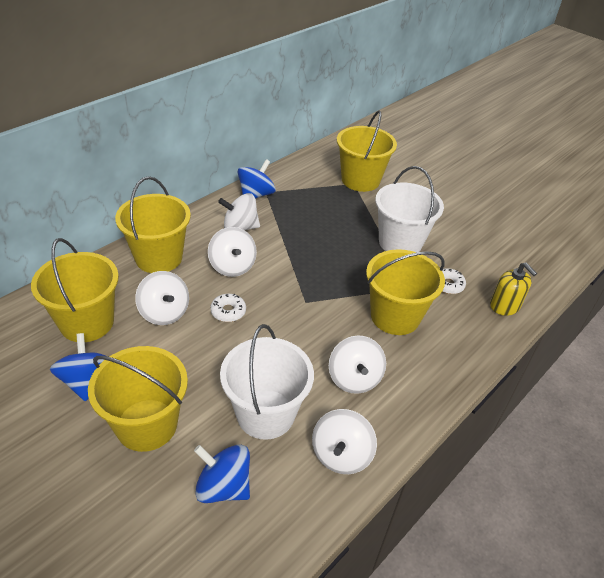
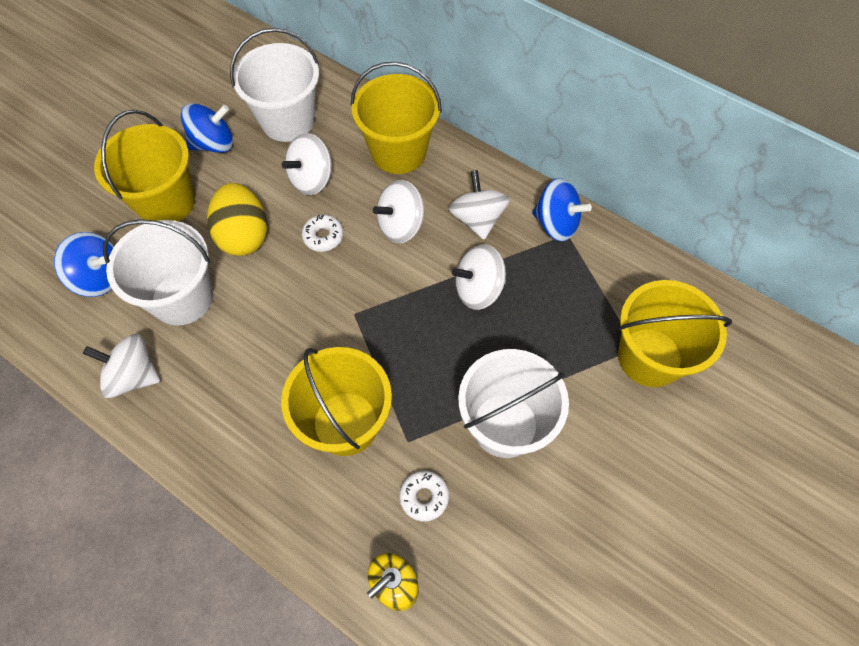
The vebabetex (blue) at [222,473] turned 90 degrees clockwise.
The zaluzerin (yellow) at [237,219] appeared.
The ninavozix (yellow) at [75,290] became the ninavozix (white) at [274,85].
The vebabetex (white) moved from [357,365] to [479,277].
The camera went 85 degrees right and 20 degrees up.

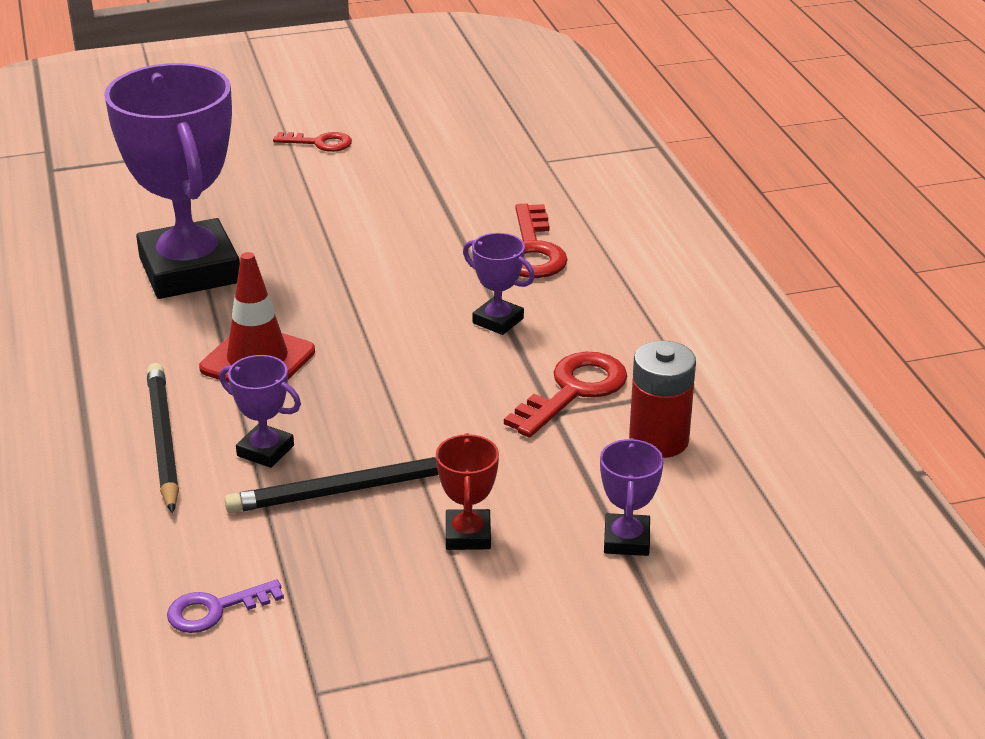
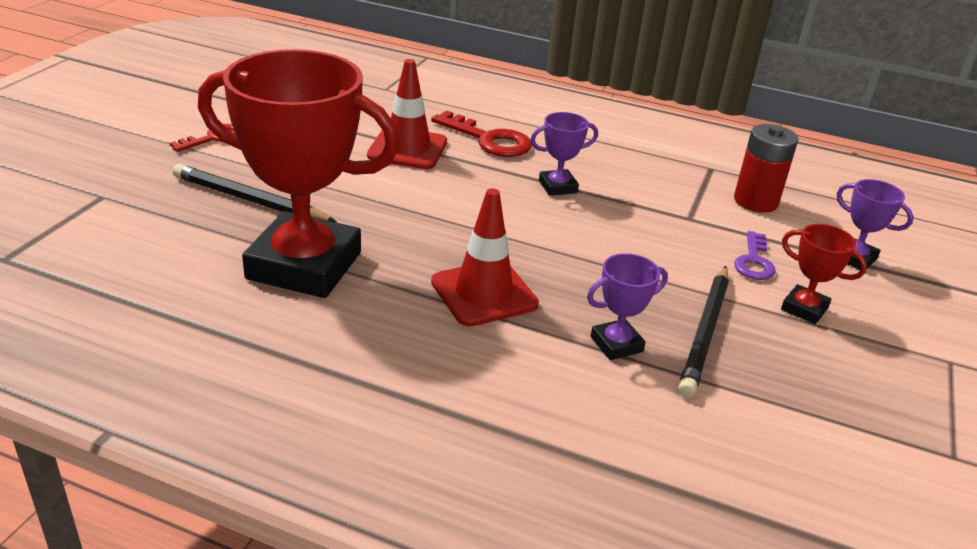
The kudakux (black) moved from [163,438] to [255,193].
The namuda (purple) at [172,181] became the namuda (red) at [299,173].
The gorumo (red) at [407,114] appeared.
The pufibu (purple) moved from [225,606] to [755,255].
The pufibu (red) at [565,395] disappeared.
The camera went 55 degrees left and 0 degrees up.

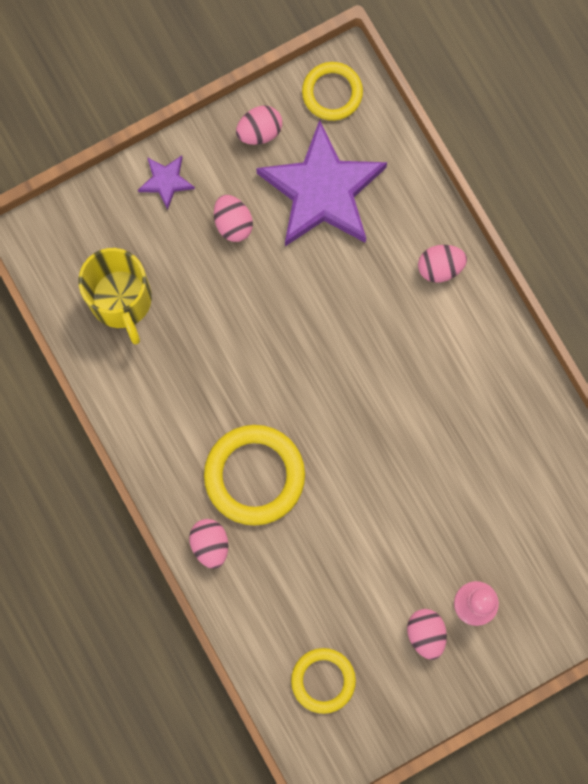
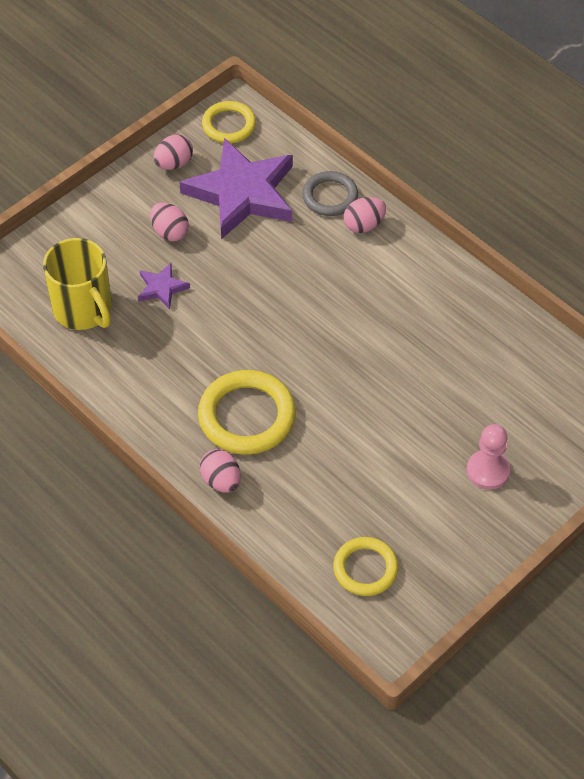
The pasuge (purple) moved from [166,183] to [164,286].
The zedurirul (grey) at [330,193] appeared.
The zaluzerin (pink) at [427,634] disappeared.
The camera went 15 degrees left and 25 degrees down.

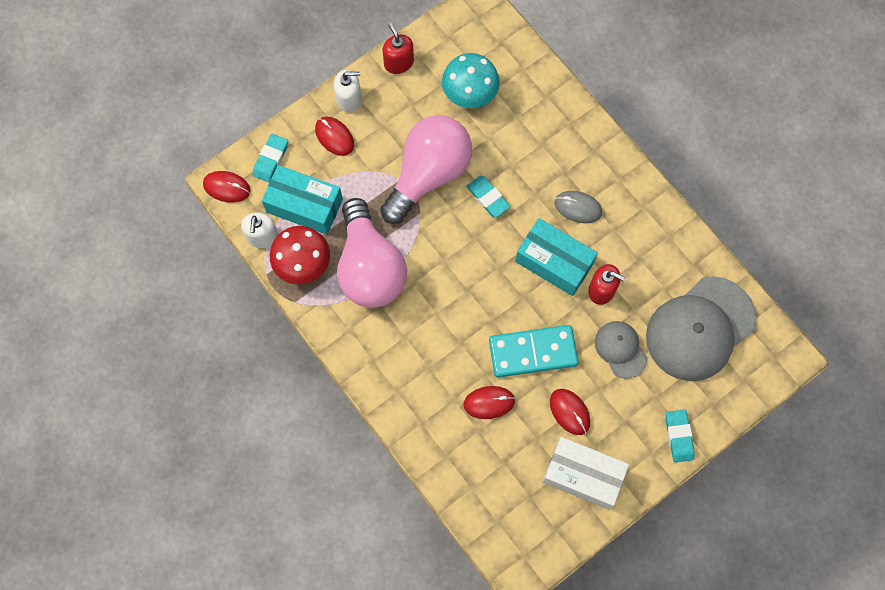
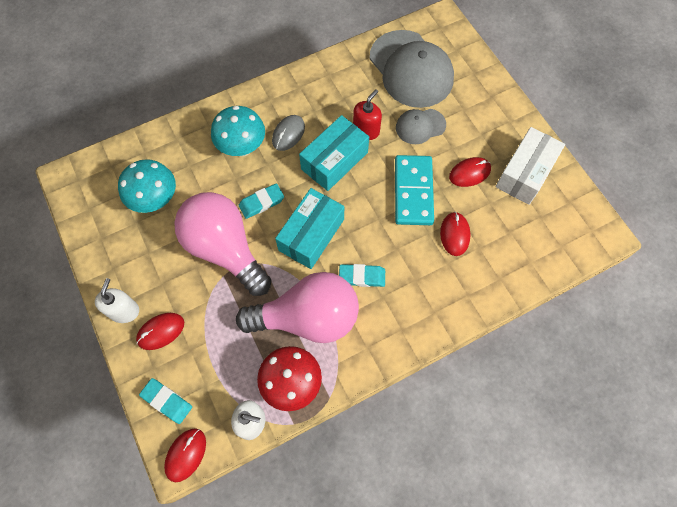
The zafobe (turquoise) at [238,131] appeared.
The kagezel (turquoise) moved from [302,200] to [309,228].
The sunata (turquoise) moved from [680,436] to [362,275].
The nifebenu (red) at [398,48] disappeared.
The camera went 80 degrees left and 5 degrees down.

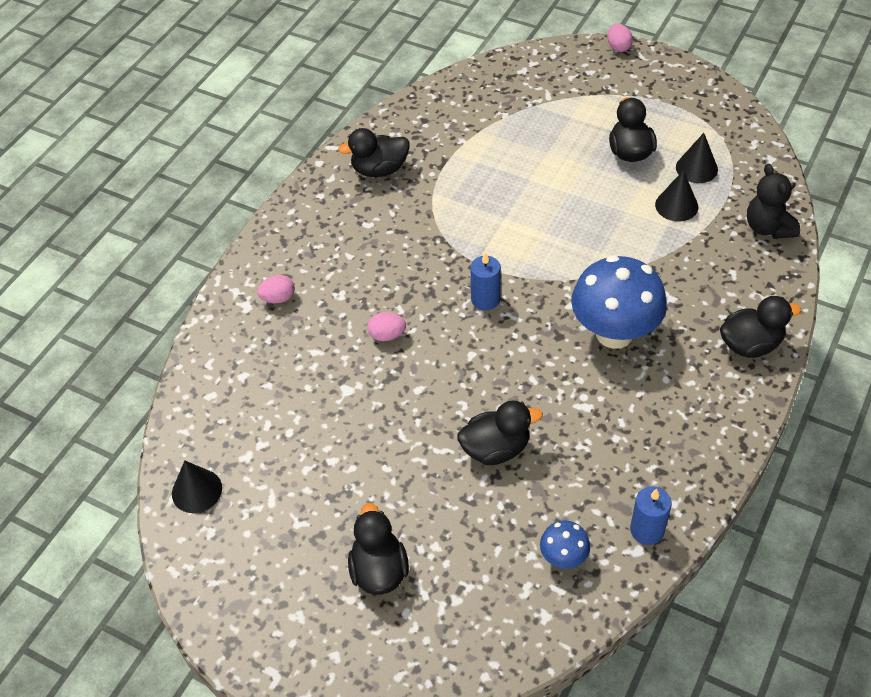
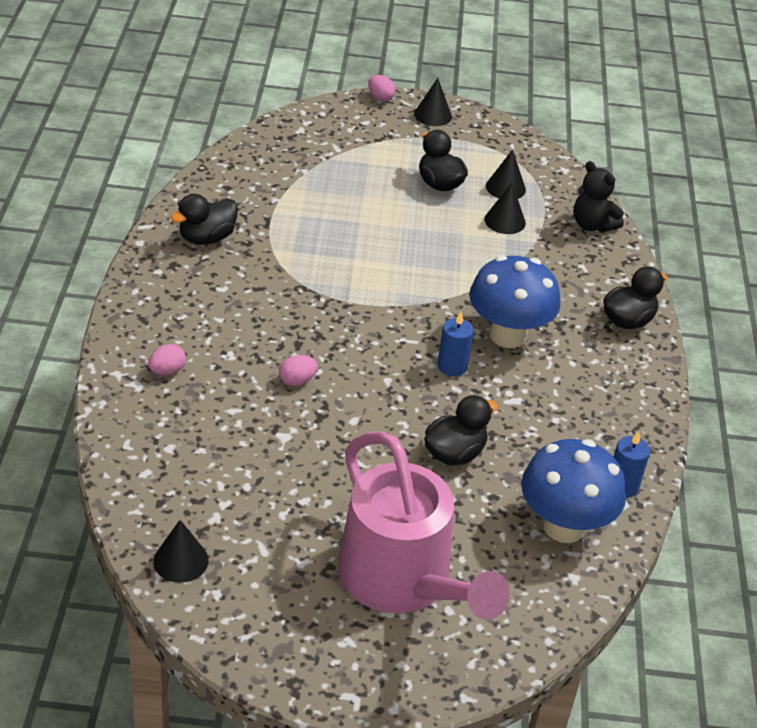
The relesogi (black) at [378,549] was replaced by the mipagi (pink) at [424,525].
The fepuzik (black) at [433,102] appeared.
The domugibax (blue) moved from [485,281] to [456,344].
The zafobe (blue) at [565,544] changed to 2.13 times the size.
The camera went 30 degrees left and 10 degrees down.

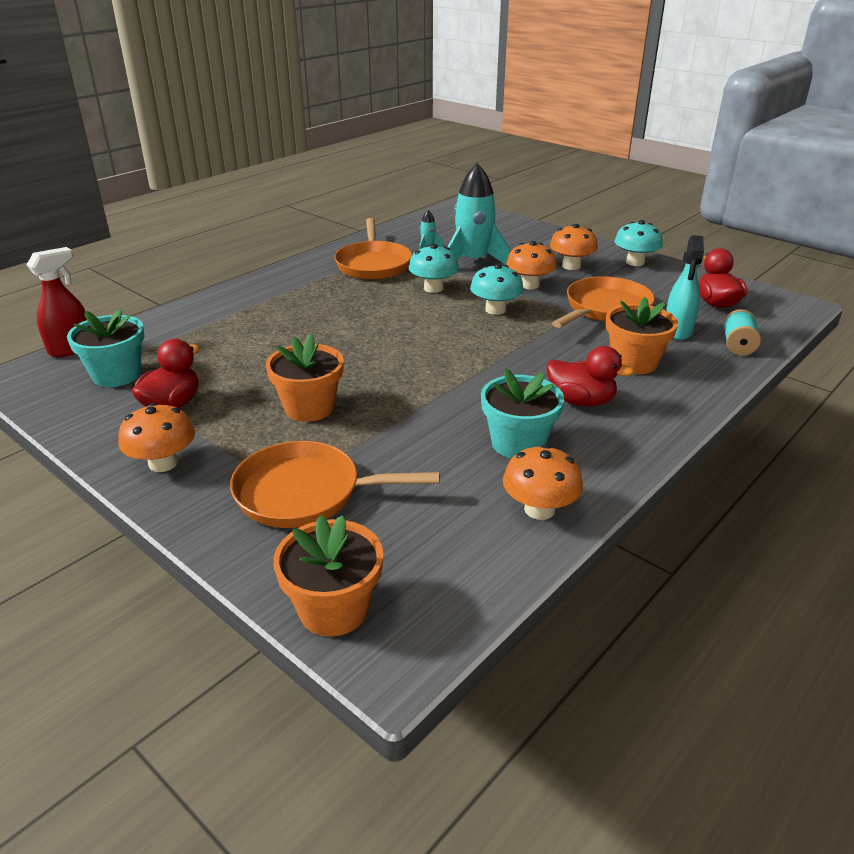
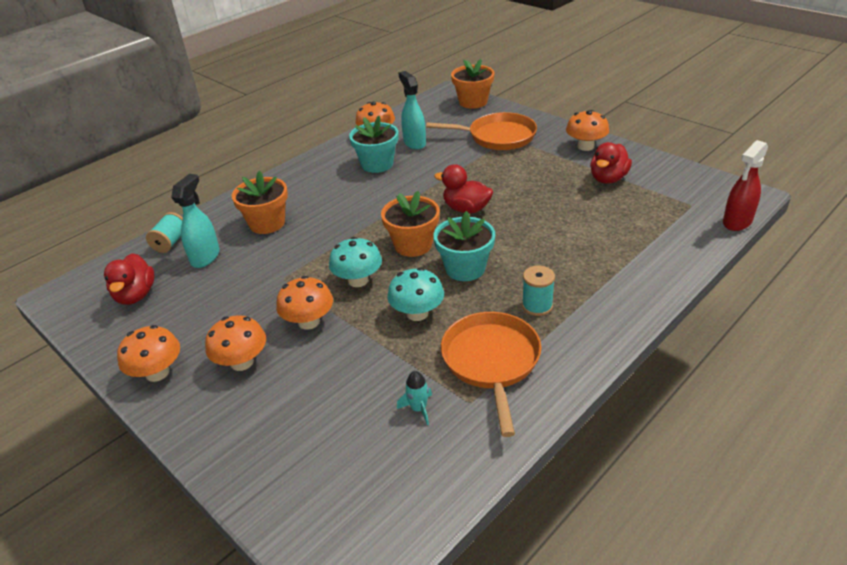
The zafobe (turquoise) at [639,243] became the zafobe (orange) at [148,353].
The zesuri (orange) moved from [305,378] to [410,224].
The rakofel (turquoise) at [412,110] appeared.
The zesuri (turquoise) moved from [105,347] to [464,246].
The relesogi (red) moved from [590,376] to [463,188].
The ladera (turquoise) at [538,290] appeared.
The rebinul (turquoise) at [478,214] disappeared.
The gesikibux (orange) at [603,302] disappeared.
The camera went 175 degrees left and 5 degrees up.

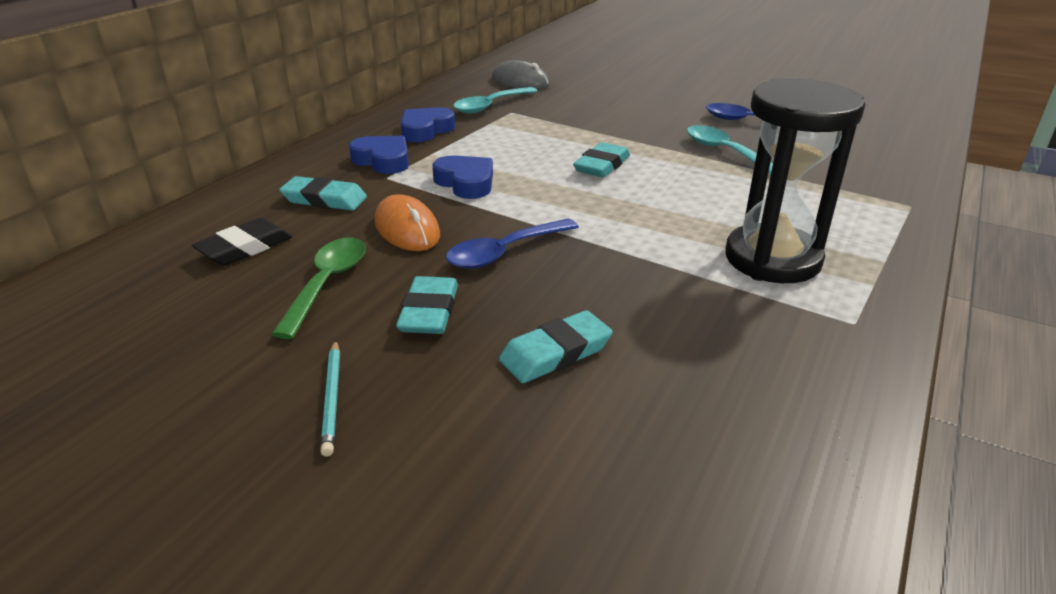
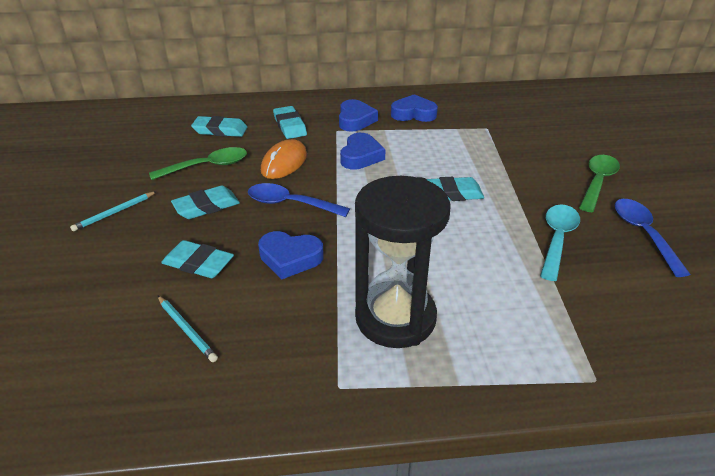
The kudakux (turquoise) at [188,329] appeared.
The sunata (black) at [242,242] became the sunata (turquoise) at [219,126].
The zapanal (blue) at [291,255] appeared.
The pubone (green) at [599,183] appeared.
The pubone (turquoise) at [495,100] disappeared.
The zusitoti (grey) at [521,74] disappeared.
The camera went 55 degrees right and 5 degrees up.

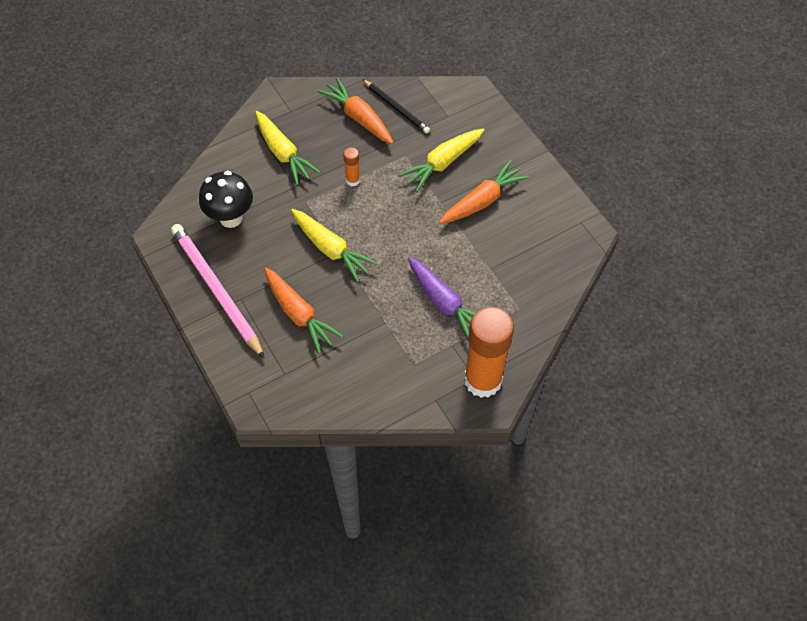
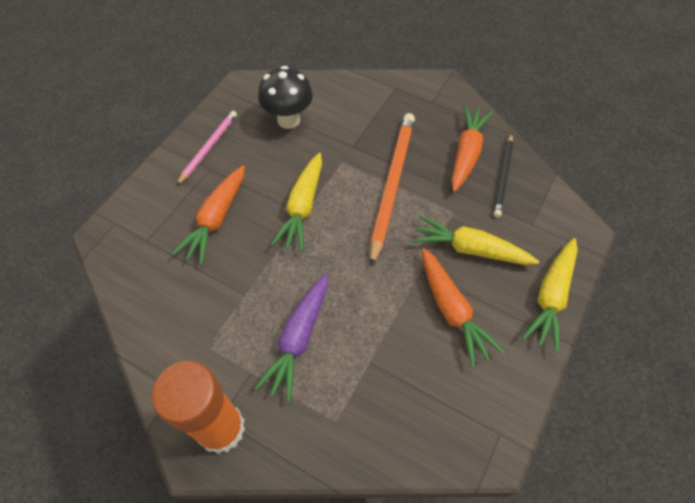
The kudakux (pink) at [218,291] changed to 0.58 times the size.
The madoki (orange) at [351,166] was replaced by the kudakux (orange) at [392,190].
The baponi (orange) at [484,192] turned 45 degrees clockwise.
The baponi (yellow) moved from [288,148] to [550,295].
The camera went 60 degrees right and 0 degrees up.

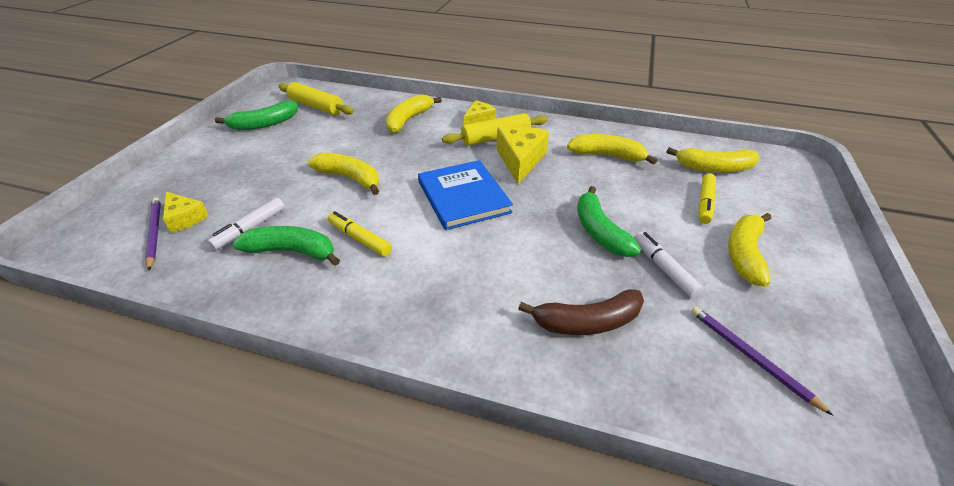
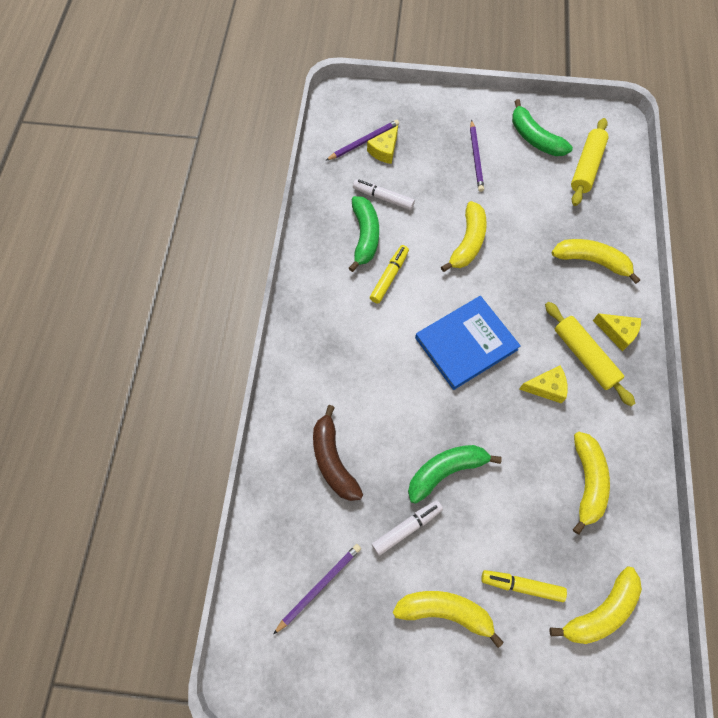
The kudakux (purple) at [477,156] appeared.
The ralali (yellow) at [523,155] changed to 0.61 times the size.
The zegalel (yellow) at [713,160] turned 120 degrees counterclockwise.
The camera went 80 degrees right and 25 degrees up.

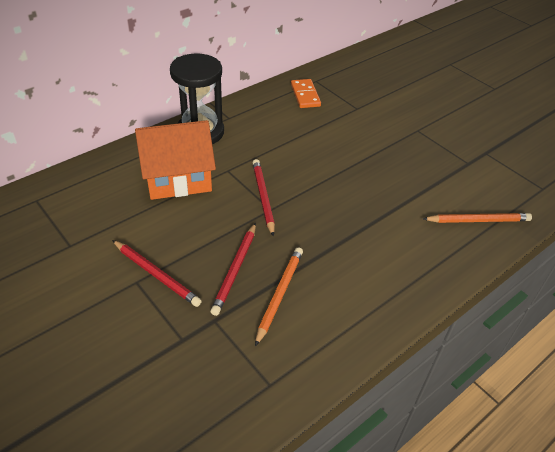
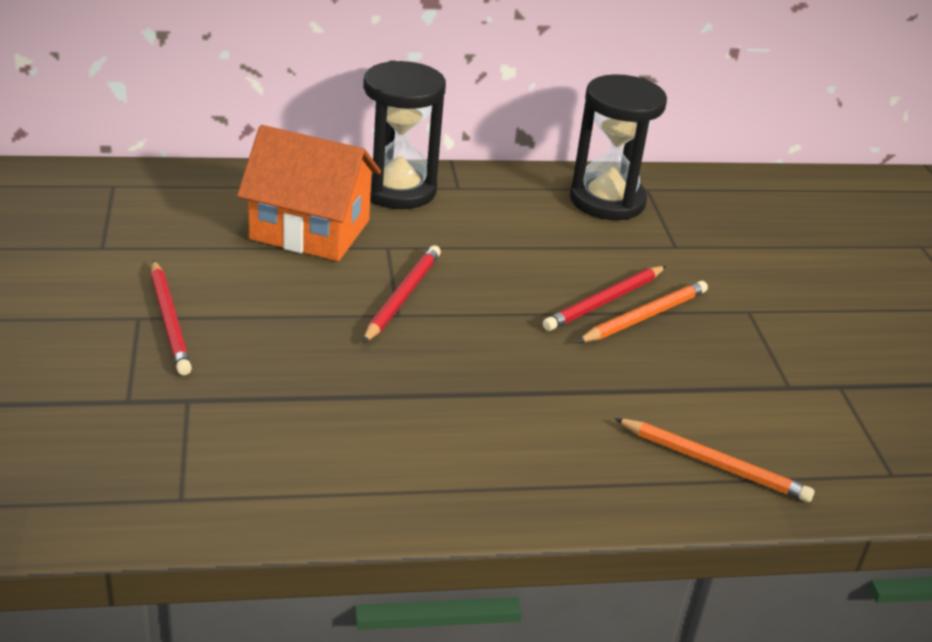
The kudakux (red) moved from [233,269] to [604,298].
The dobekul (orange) at [306,93] was replaced by the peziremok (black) at [618,147].
The kudakux (orange) moved from [279,296] to [642,311].
The camera went 30 degrees right and 10 degrees down.

